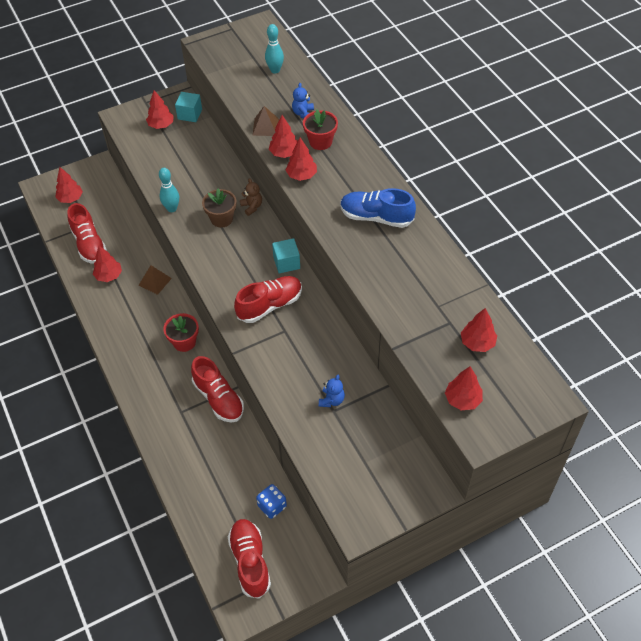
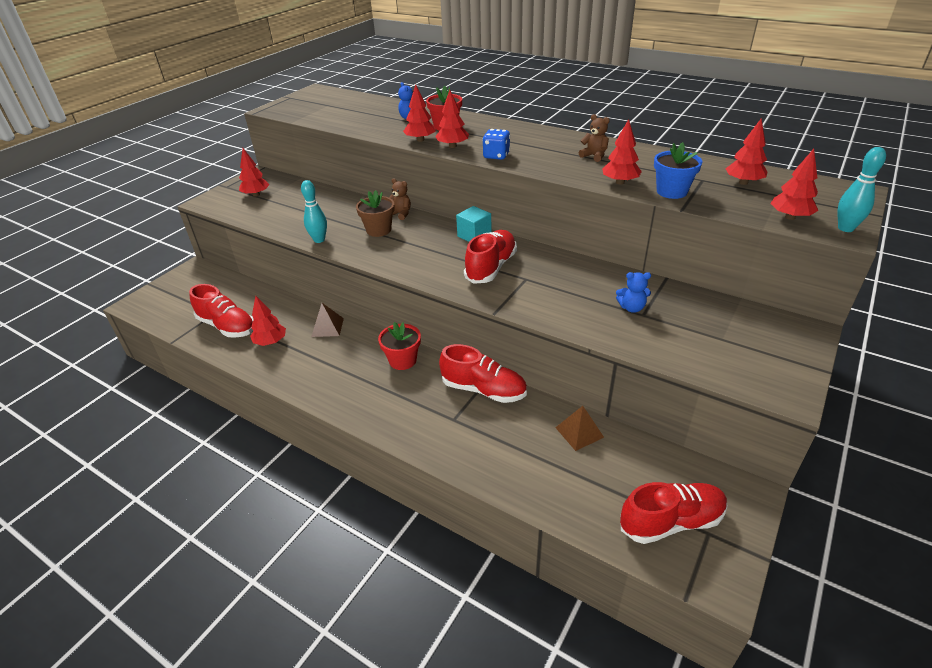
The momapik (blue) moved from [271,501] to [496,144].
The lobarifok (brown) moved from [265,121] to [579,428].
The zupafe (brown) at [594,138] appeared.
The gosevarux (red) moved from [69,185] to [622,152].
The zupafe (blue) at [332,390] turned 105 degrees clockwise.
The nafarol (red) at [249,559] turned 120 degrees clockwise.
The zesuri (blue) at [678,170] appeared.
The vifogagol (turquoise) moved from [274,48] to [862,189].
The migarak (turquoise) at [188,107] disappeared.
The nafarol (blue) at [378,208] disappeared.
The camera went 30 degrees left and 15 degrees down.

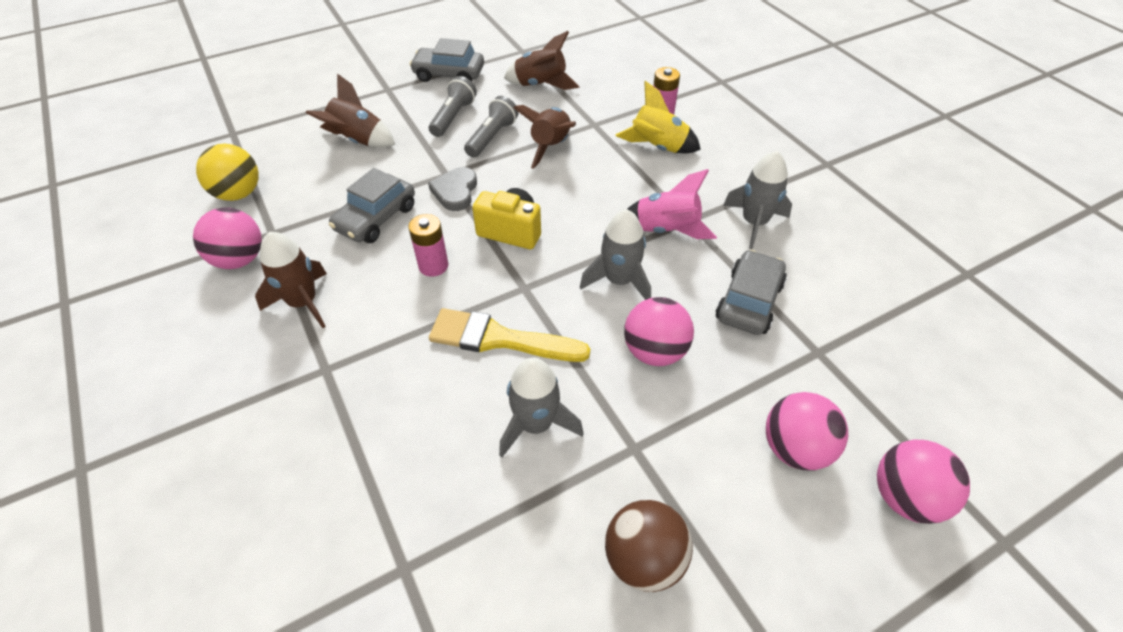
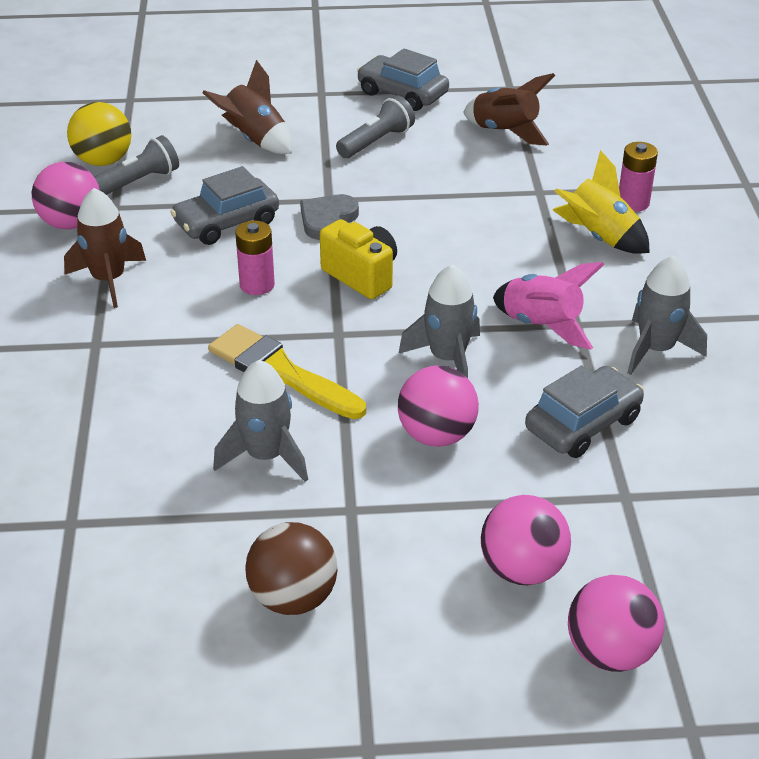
The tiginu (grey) moved from [491,127] to [136,165].
The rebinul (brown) at [545,137] disappeared.
The camera went 25 degrees right and 10 degrees down.

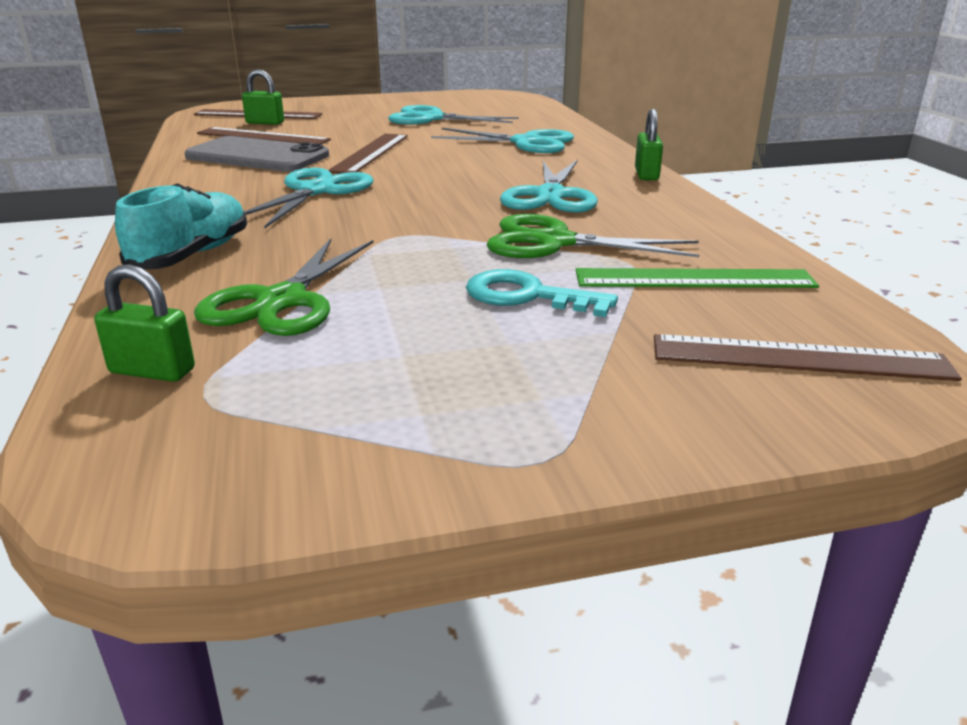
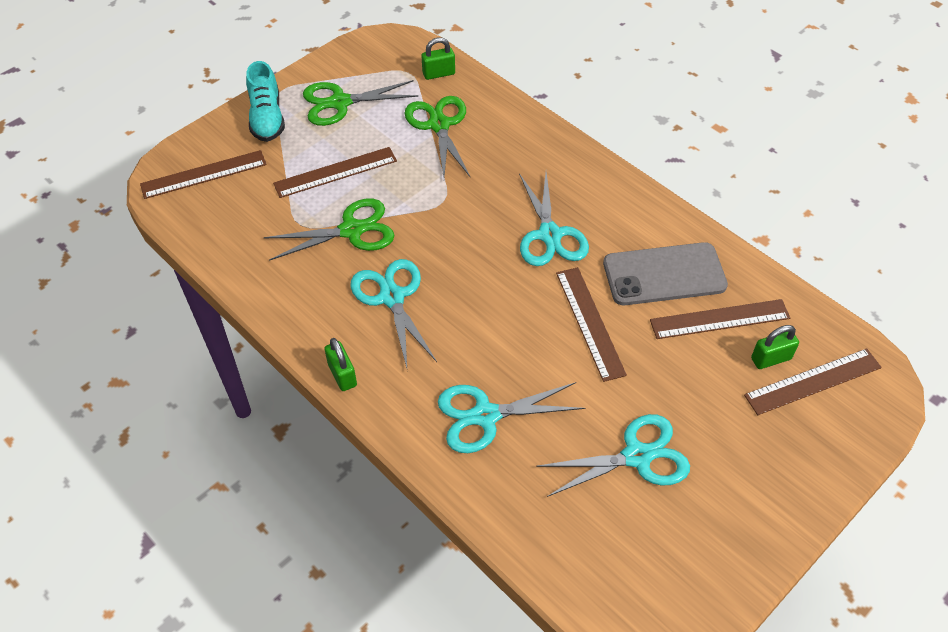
The nafarol (turquoise) moved from [181,226] to [265,101].
The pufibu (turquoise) at [542,293] was replaced by the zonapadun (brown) at [335,172].
The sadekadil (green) at [361,103] appeared.
The zonapadun (green) at [697,278] disappeared.
The camera went 150 degrees right and 25 degrees up.

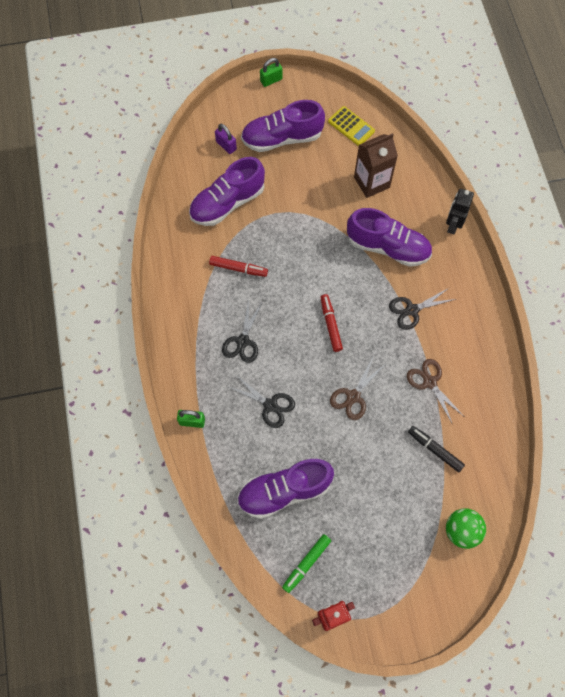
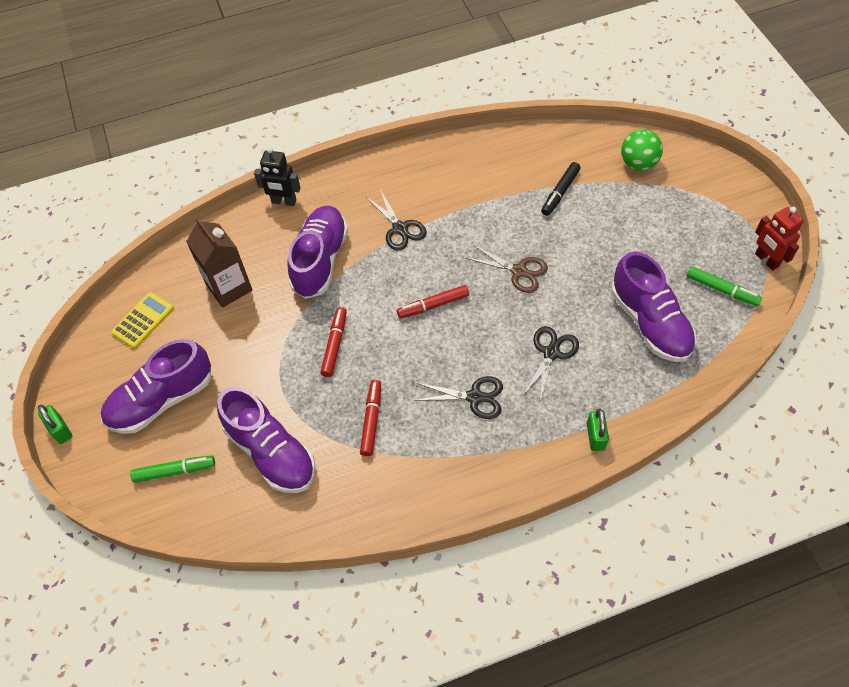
The nafarol (purple) at [283,126] turned 75 degrees clockwise.
The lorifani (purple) at [226,139] was replaced by the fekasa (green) at [172,469].
The fekasa (red) at [333,342] appeared.
The sadekadil (brown) at [435,392] disappeared.
The camera went 95 degrees left and 10 degrees down.

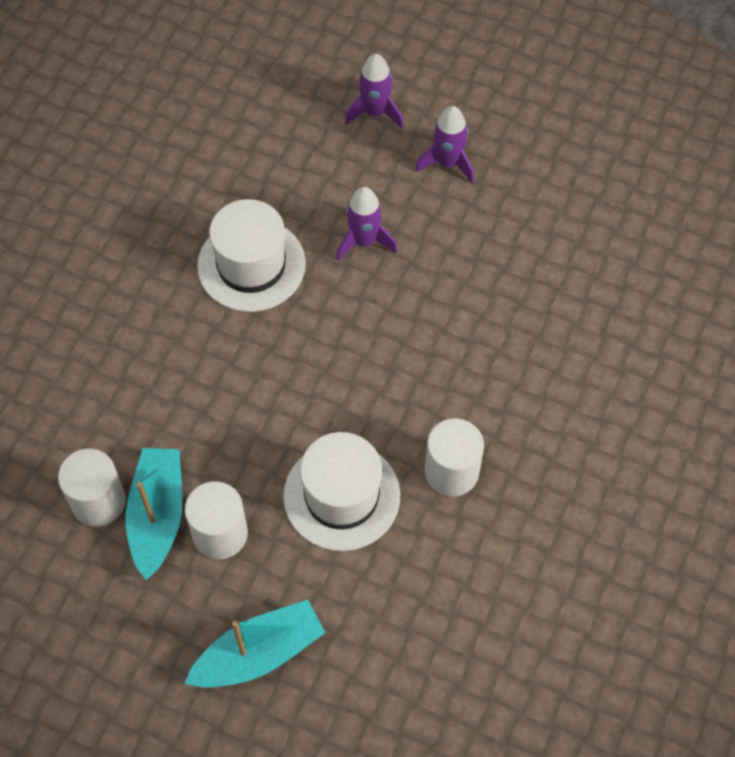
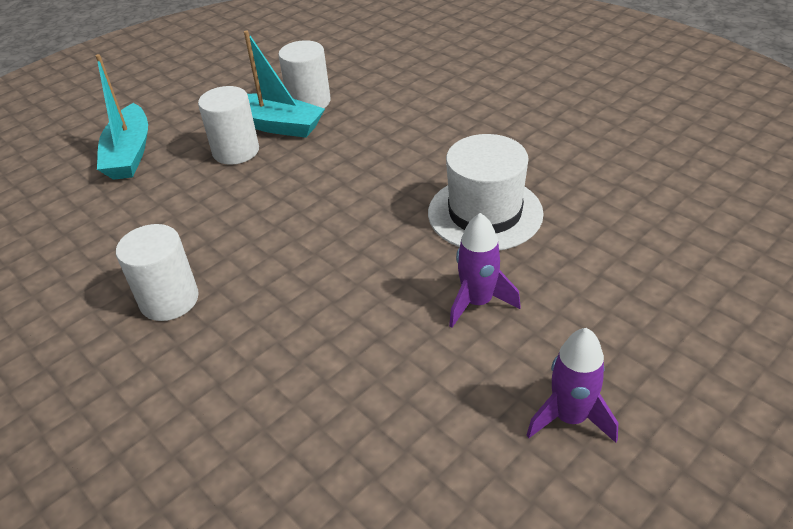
The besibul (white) at [341,491] disappeared.
The rebinul (purple) at [374,91] disappeared.
The camera went 115 degrees right and 20 degrees down.

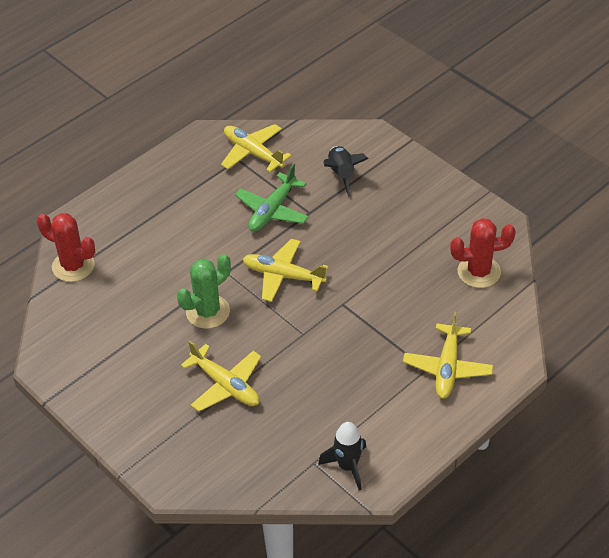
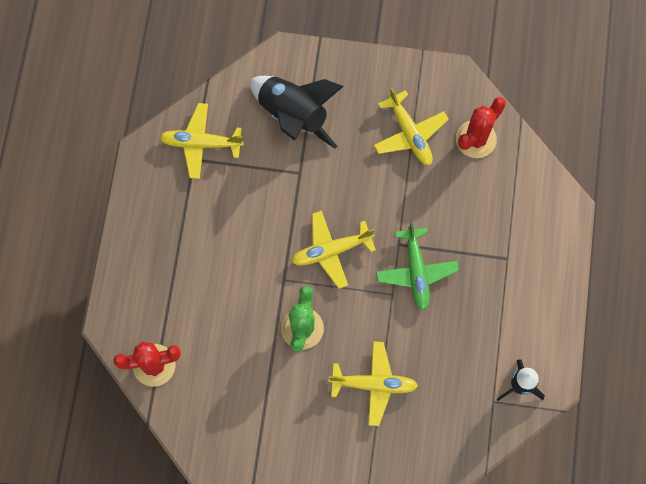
The rebinul (black) at [345,171] changed to 1.63 times the size.
The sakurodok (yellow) moved from [448,355] to [411,126].
The sakurodok (green) moved from [272,198] to [417,265].
The camera went 40 degrees left and 25 degrees up.

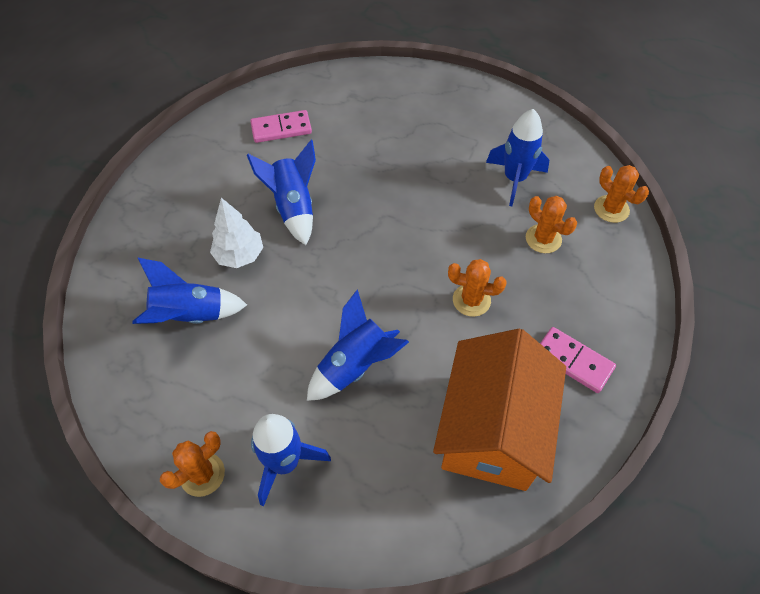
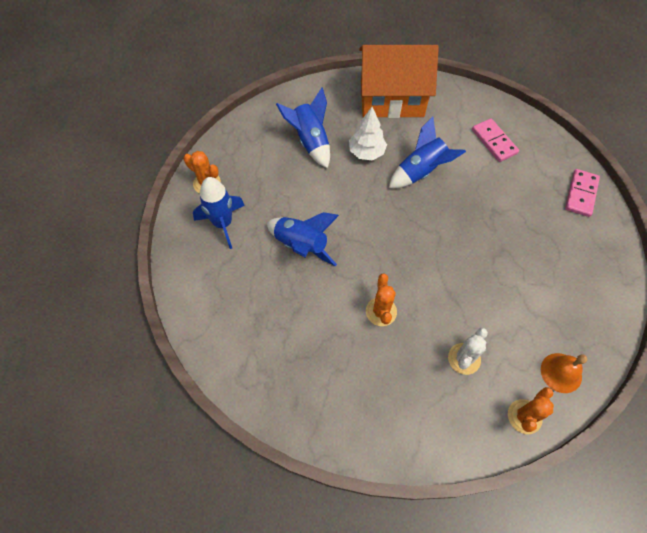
The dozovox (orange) moved from [499,410] to [399,81].
The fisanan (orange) at [551,224] became the fisanan (white) at [468,351].
The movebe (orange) at [564,373] appeared.
The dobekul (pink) moved from [578,360] to [582,193].
The rebinul (blue) at [517,157] disappeared.
The camera went 75 degrees right and 5 degrees up.

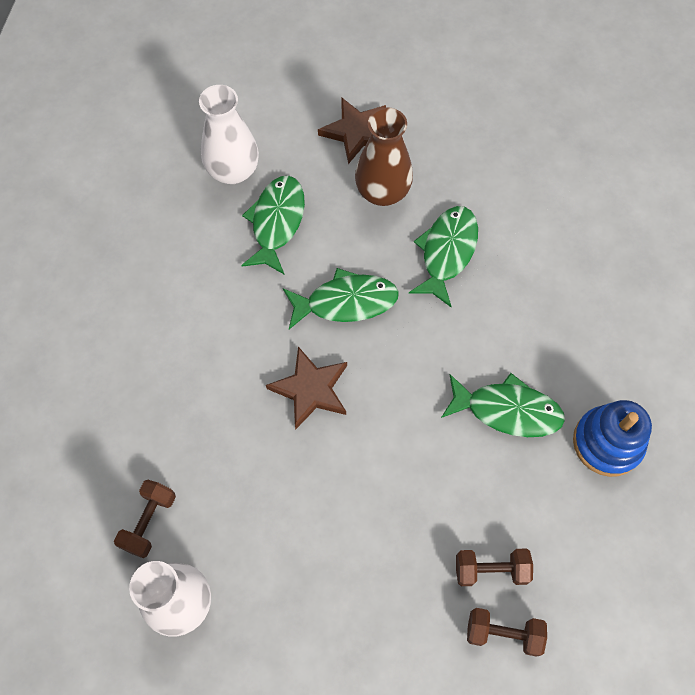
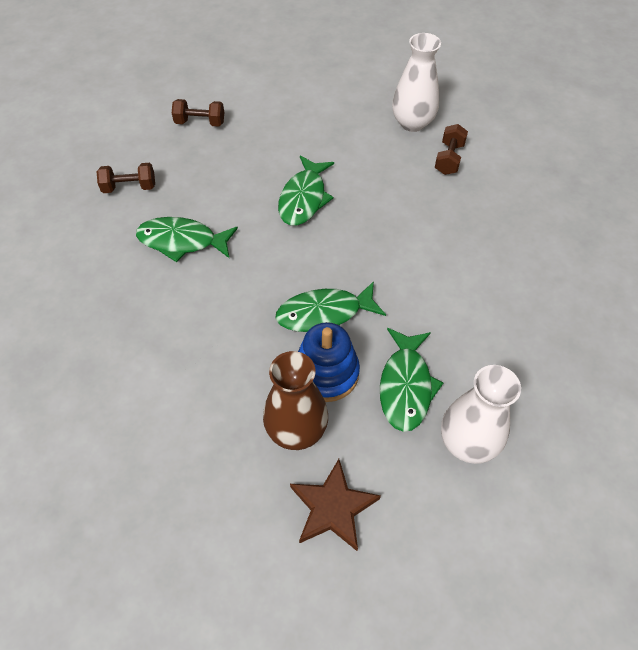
The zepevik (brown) moved from [494,567] to [125,178].
The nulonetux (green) moved from [443,256] to [306,190].
The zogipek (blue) moved from [612,438] to [329,362].
The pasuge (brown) at [306,388] disappeared.
The camera went 175 degrees right and 10 degrees down.

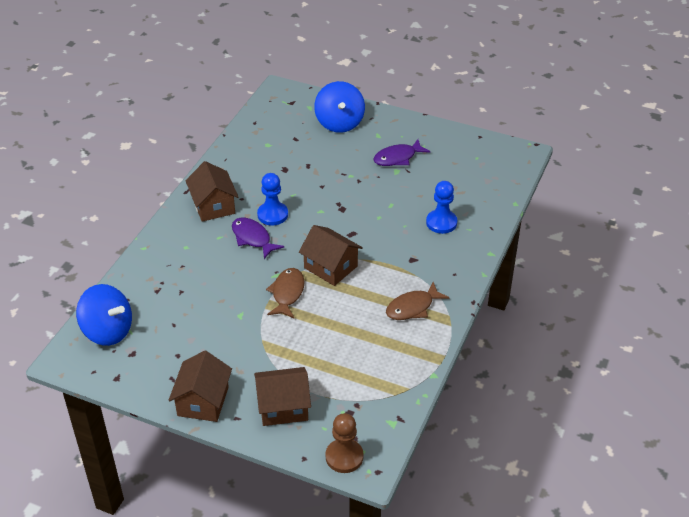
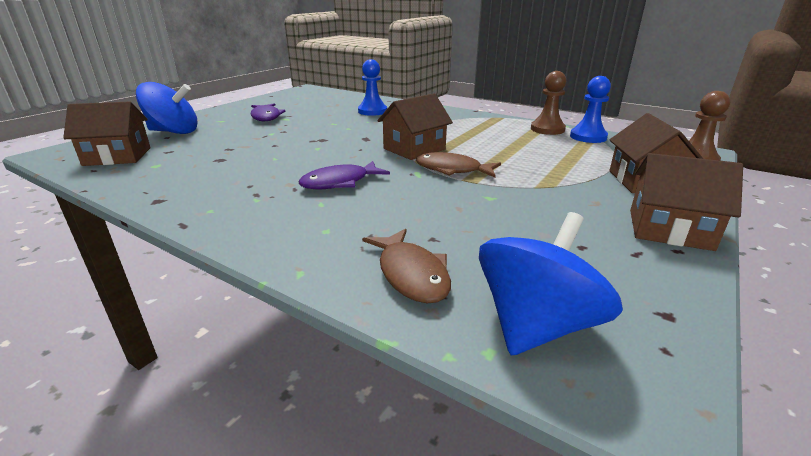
The dozovox (brown) moved from [211,191] to [107,134].
The nulonetux (brown) moved from [418,301] to [406,265].
The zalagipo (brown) at [548,103] appeared.
The zalagipo (blue) moved from [272,199] to [590,109].
The camera went 80 degrees left and 15 degrees down.

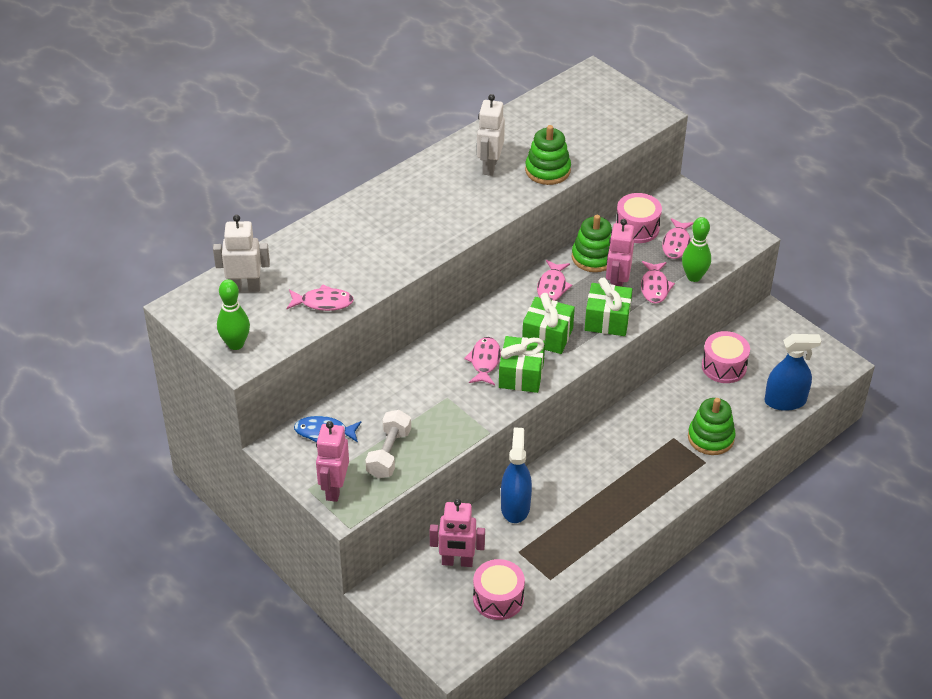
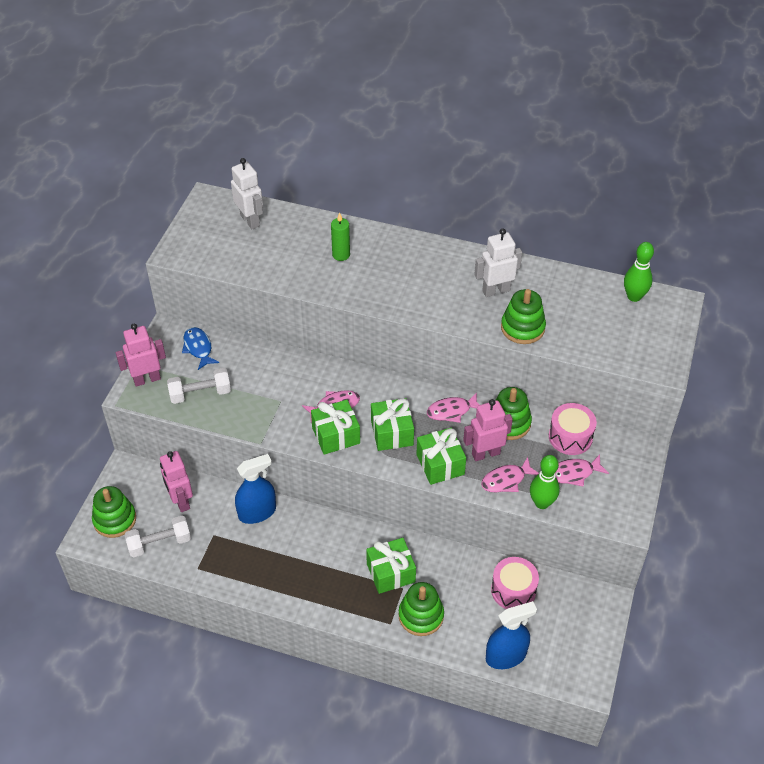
The zogipek (green) at [114,512] appeared.
The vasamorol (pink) at [499,589] was replaced by the zepevik (white) at [158,537].
The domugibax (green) at [340,237] appeared.
The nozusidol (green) at [391,566] appeared.
The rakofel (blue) at [793,372] turned 75 degrees counterclockwise.
The vifogagol (green) moved from [233,315] to [639,272].
The nulonetux (pink) at [320,297] disappeared.
The camera went 60 degrees right and 5 degrees up.

